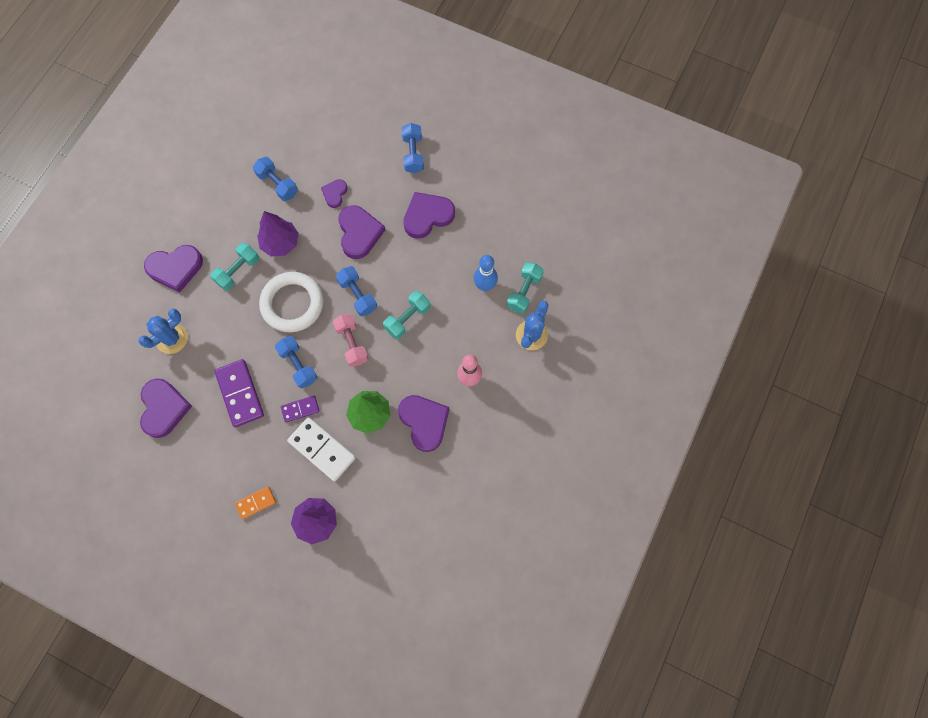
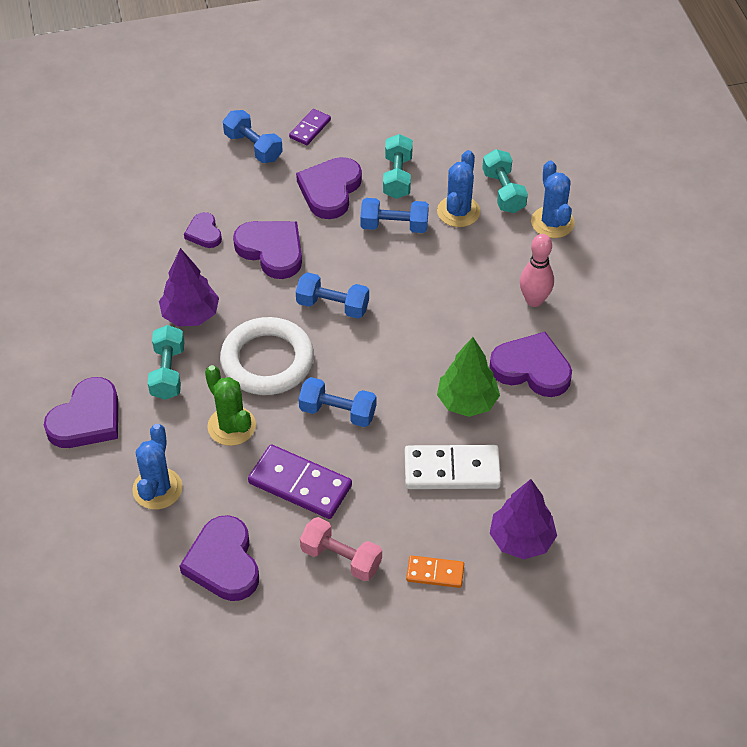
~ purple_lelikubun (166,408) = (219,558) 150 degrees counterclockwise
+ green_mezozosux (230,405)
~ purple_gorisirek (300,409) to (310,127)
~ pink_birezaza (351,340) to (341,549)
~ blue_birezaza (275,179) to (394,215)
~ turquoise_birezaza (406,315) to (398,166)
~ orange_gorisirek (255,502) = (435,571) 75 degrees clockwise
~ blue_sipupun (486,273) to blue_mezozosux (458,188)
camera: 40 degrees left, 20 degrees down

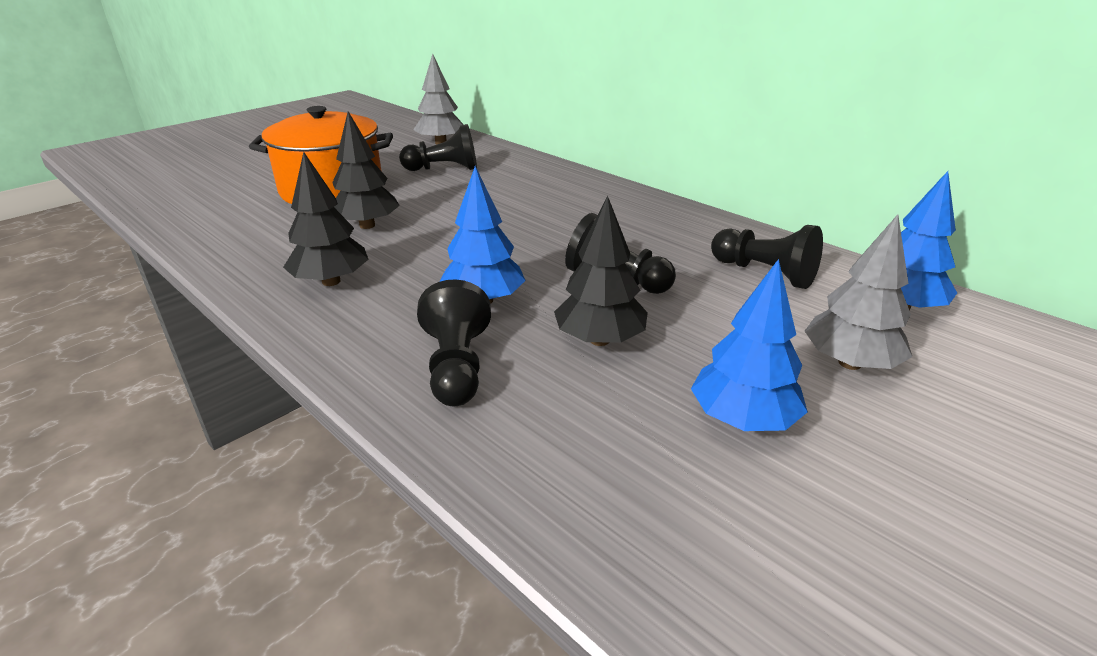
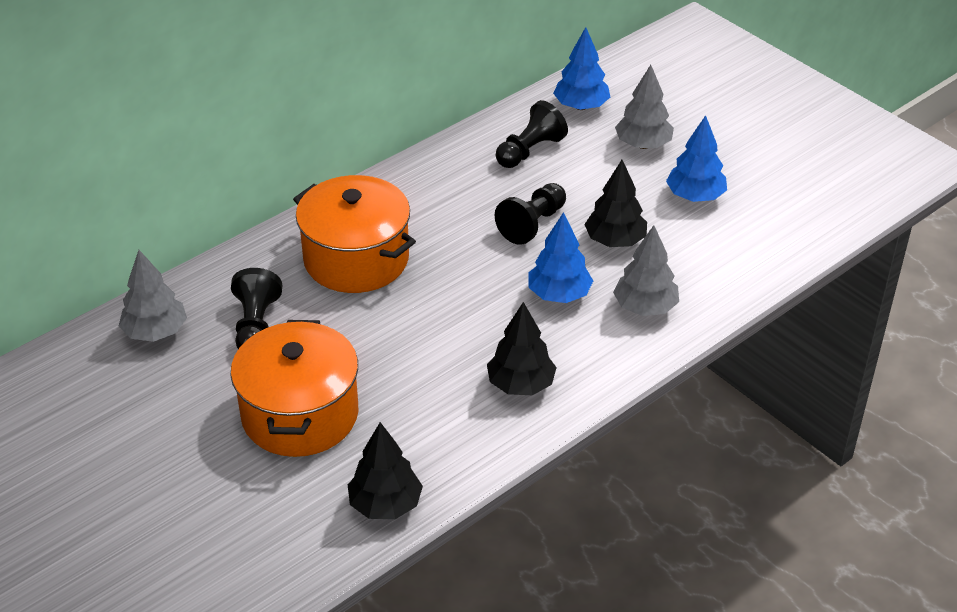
+ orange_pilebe (354,234)
~ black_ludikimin (366,170) to (385,470)
~ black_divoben (454,342) to grey_ludikimin (646,270)
camera: 85 degrees left, 10 degrees up

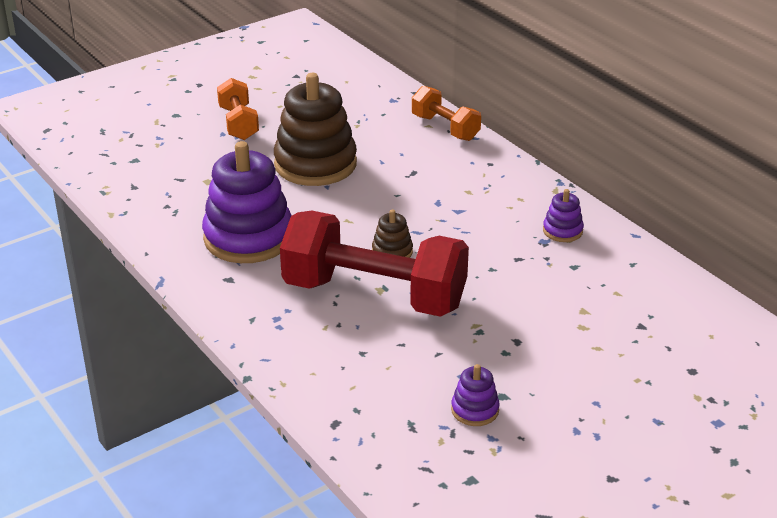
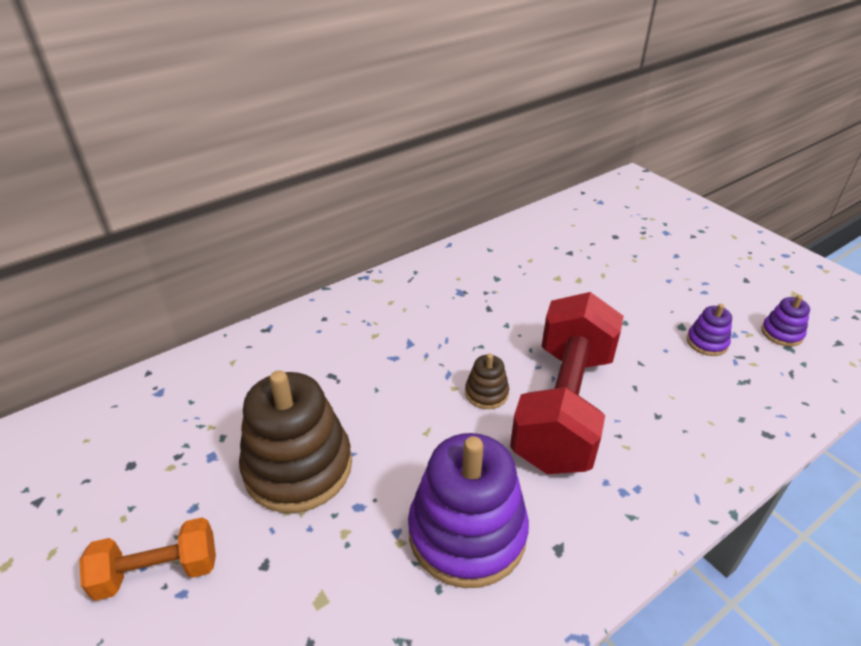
~ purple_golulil (563,215) to (785,321)
- orange_birezaza (446,113)
camera: 90 degrees left, 5 degrees up

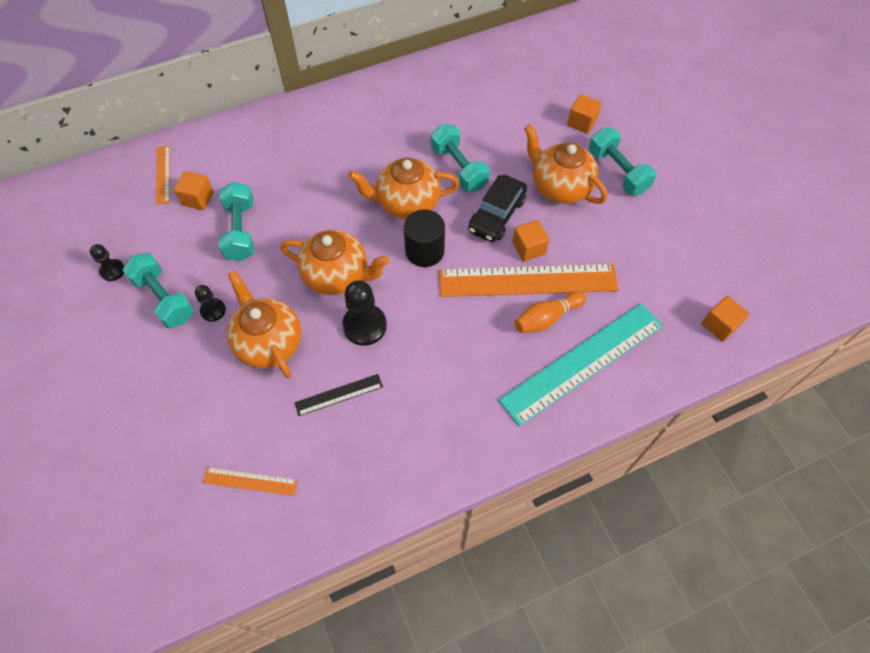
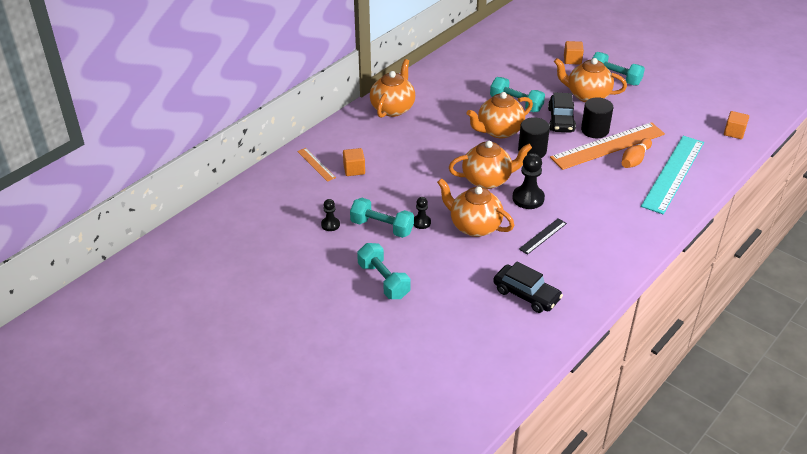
~ turquoise_birezaza (236,221) to (383,271)
+ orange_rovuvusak (392,88)
~ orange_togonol (250,481) to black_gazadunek (528,287)
~ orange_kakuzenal (530,240) to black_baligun (597,117)
camera: 25 degrees left, 20 degrees down

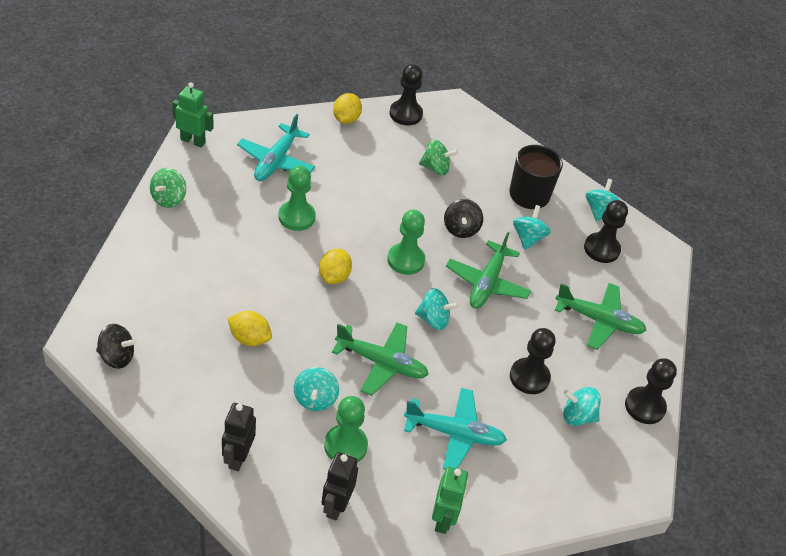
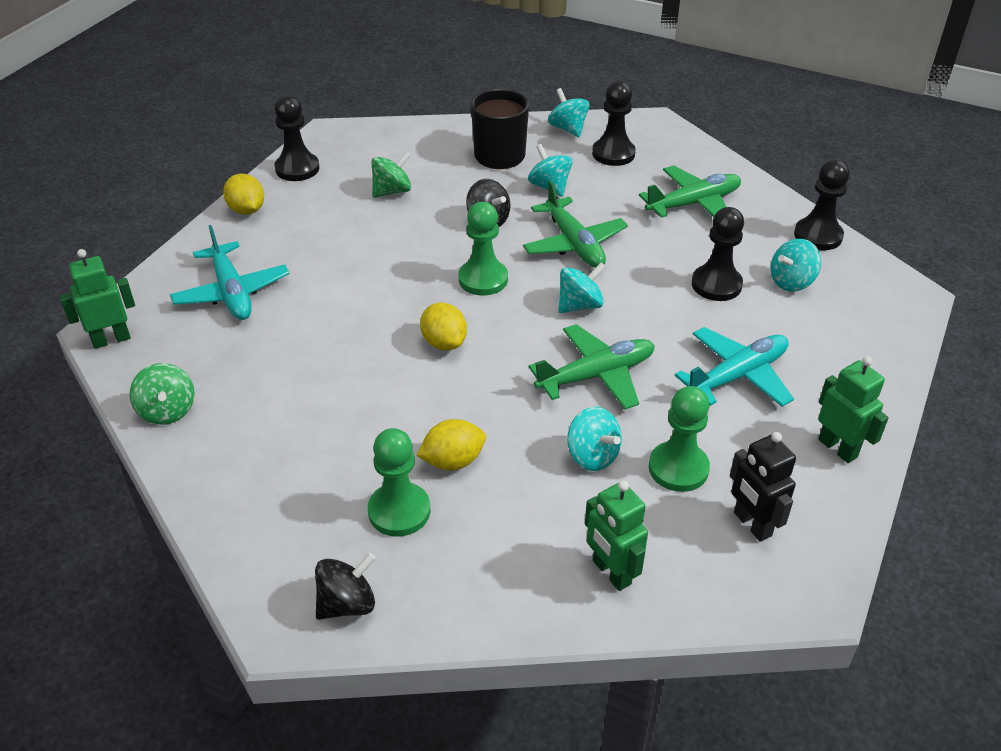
~ green_divoben (297,198) to (399,482)
~ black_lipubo (239,437) to green_lipubo (616,536)
camera: 40 degrees left, 5 degrees down

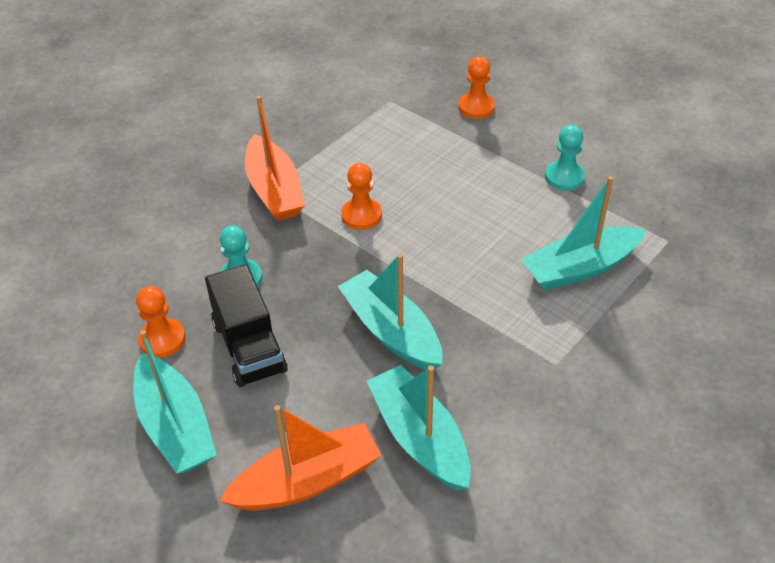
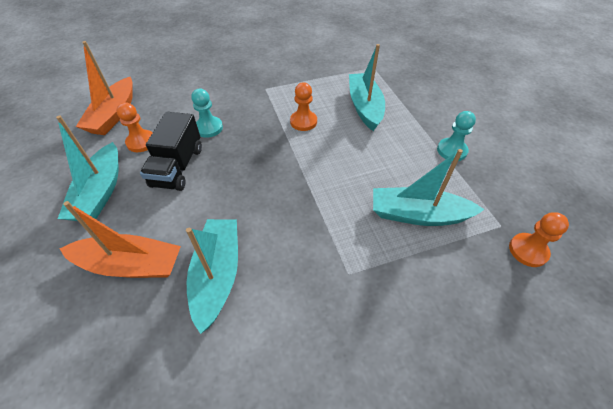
~ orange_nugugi (275,158) to (104,88)
~ turquoise_nugugi (390,312) to (367,87)
~ orange_divoben (476,88) to (539,239)
camera: 30 degrees right, 5 degrees up

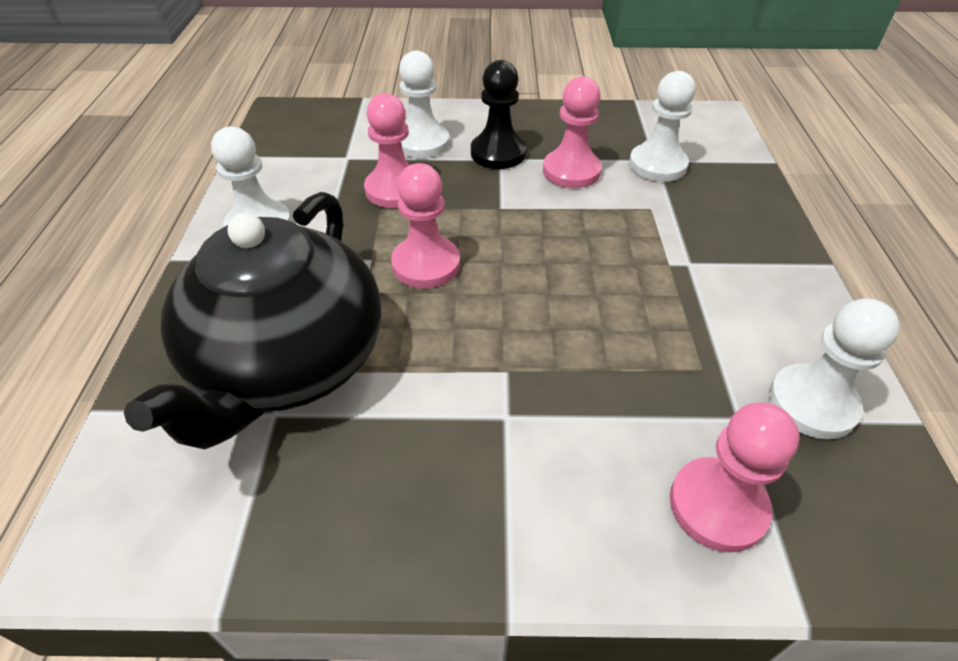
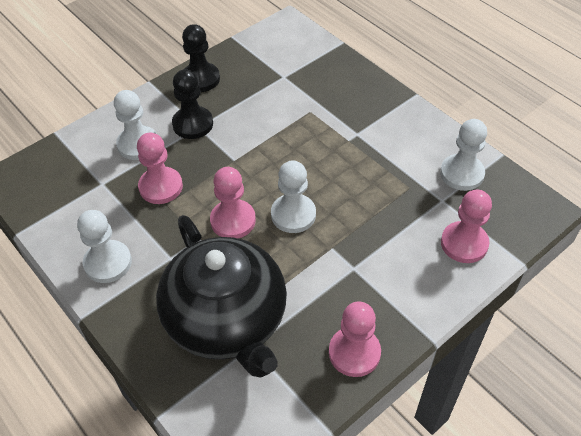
+ black_divoben (201,58)
~ white_divoben (662,126) to (293,197)
~ pink_divoben (572,132) to (355,339)
camera: 40 degrees left, 5 degrees up

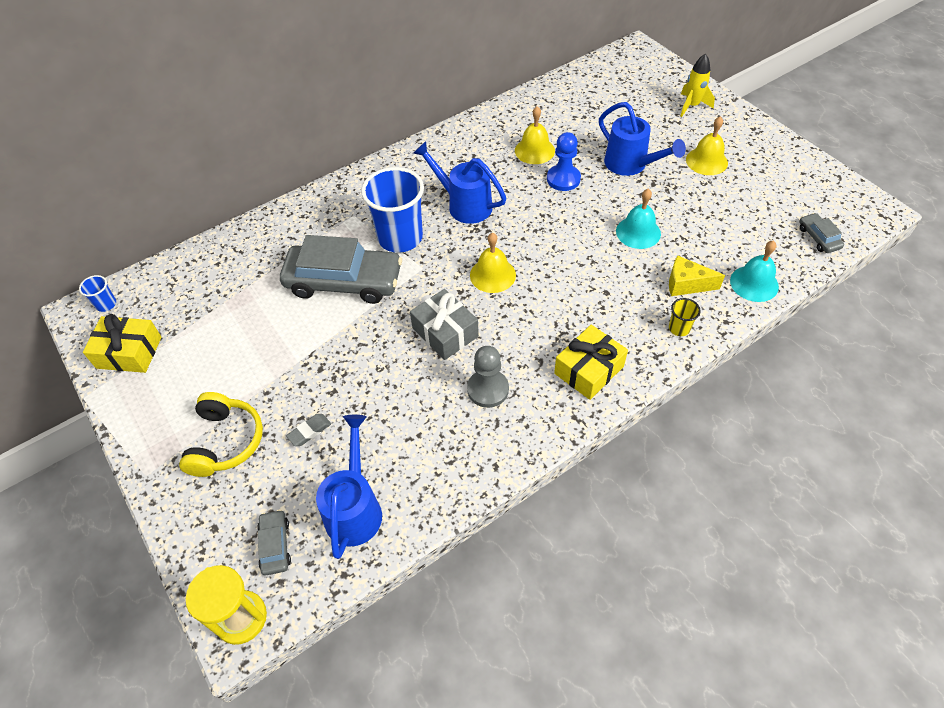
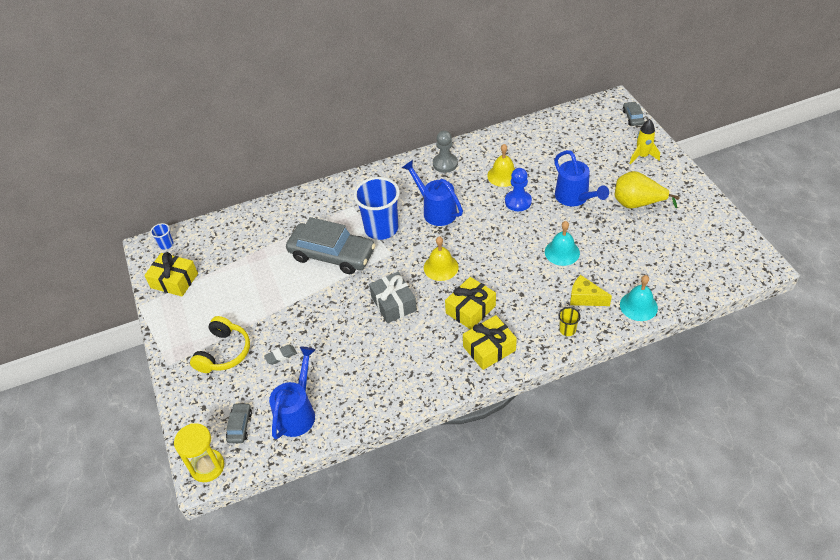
~ grey_divoben (488,377) to (445,151)
+ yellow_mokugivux (470,303)
~ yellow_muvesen (707,145) to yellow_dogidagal (647,190)
~ grey_gazadunek (822,233) to (633,114)
camera: 15 degrees right, 5 degrees down

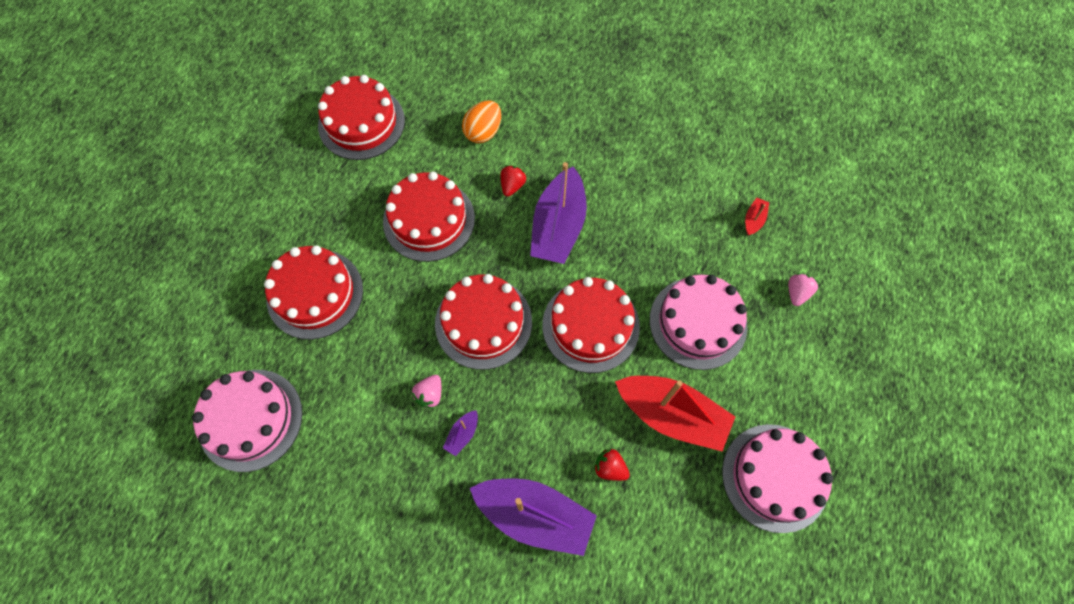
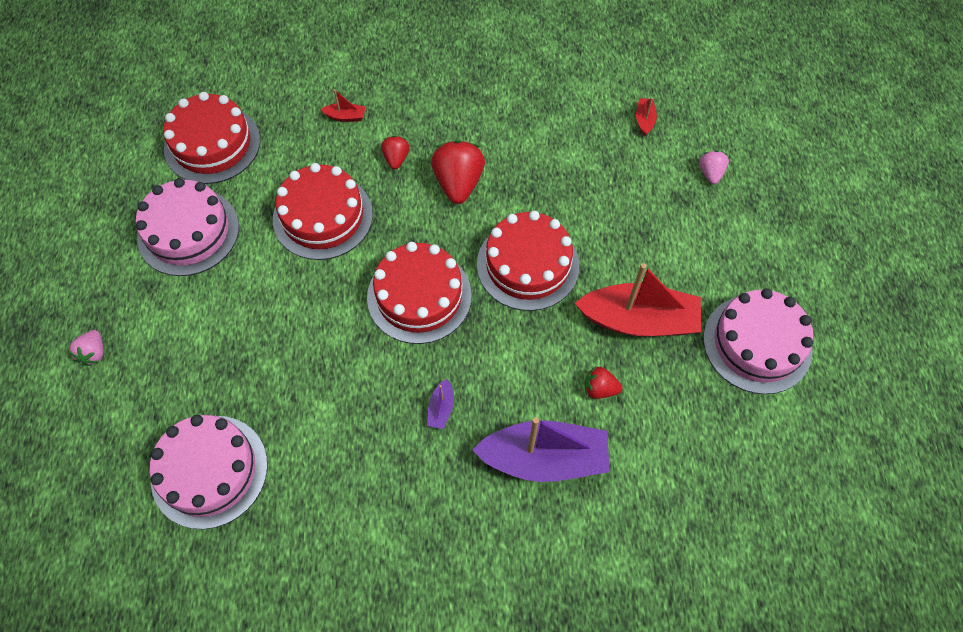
~ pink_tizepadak (426,392) to (86,348)
~ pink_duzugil (699,322) to (187,227)
~ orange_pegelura (481,121) to red_nugugi (343,105)
~ purple_nugugi (558,213) to red_tizepadak (458,172)
- red_duzugil (313,293)
camera: 20 degrees left, 5 degrees down

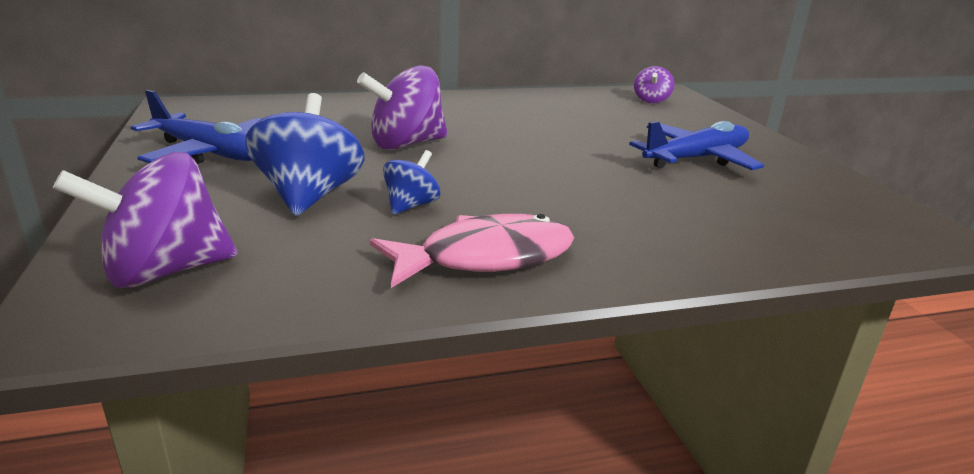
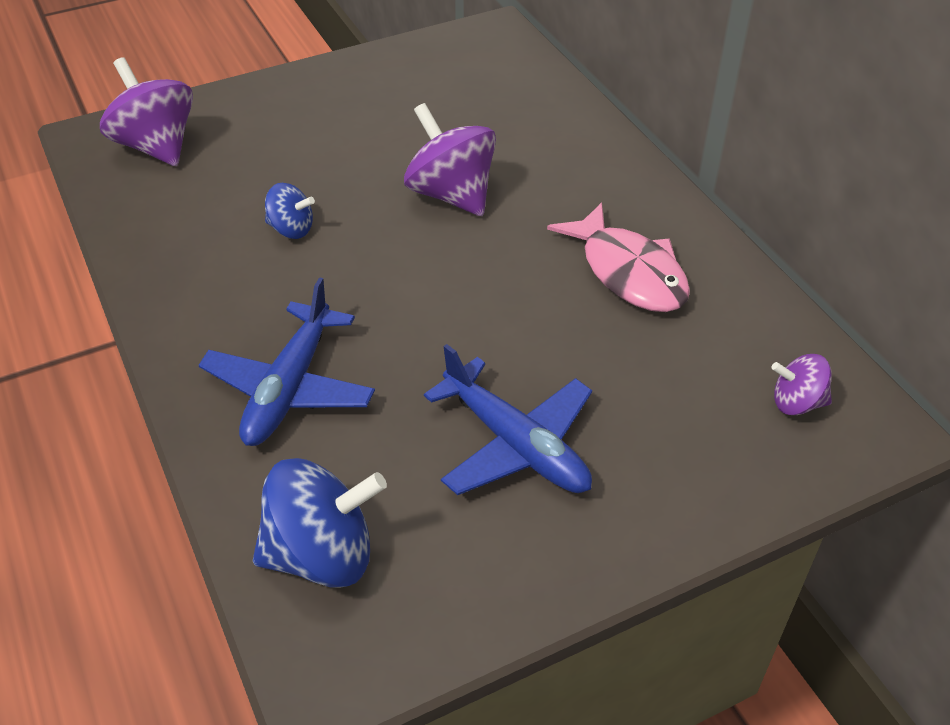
~ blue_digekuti (196,127) to (287,361)
~ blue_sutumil (304,154) to (320,523)
~ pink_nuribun (472,251) to (618,257)
camera: 80 degrees right, 20 degrees up

